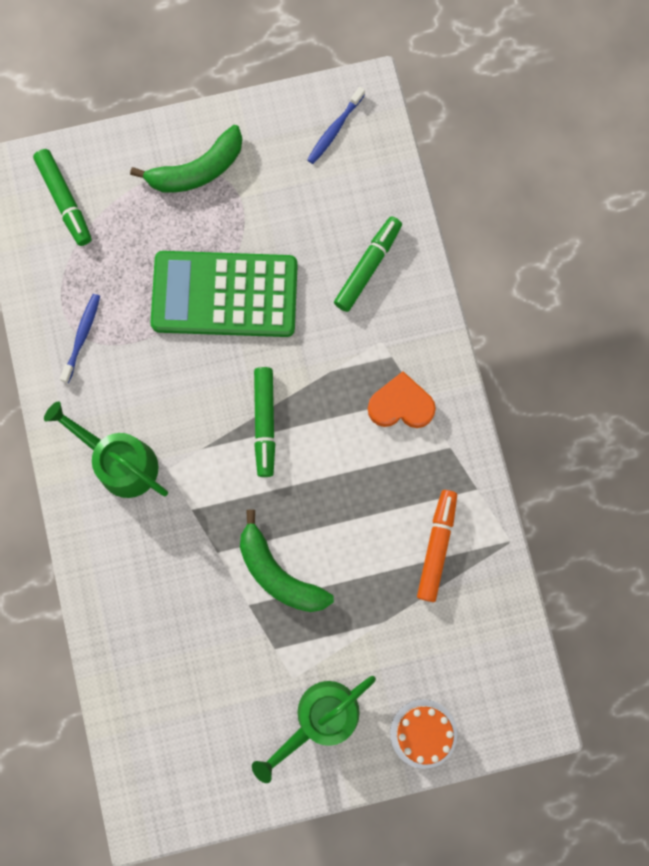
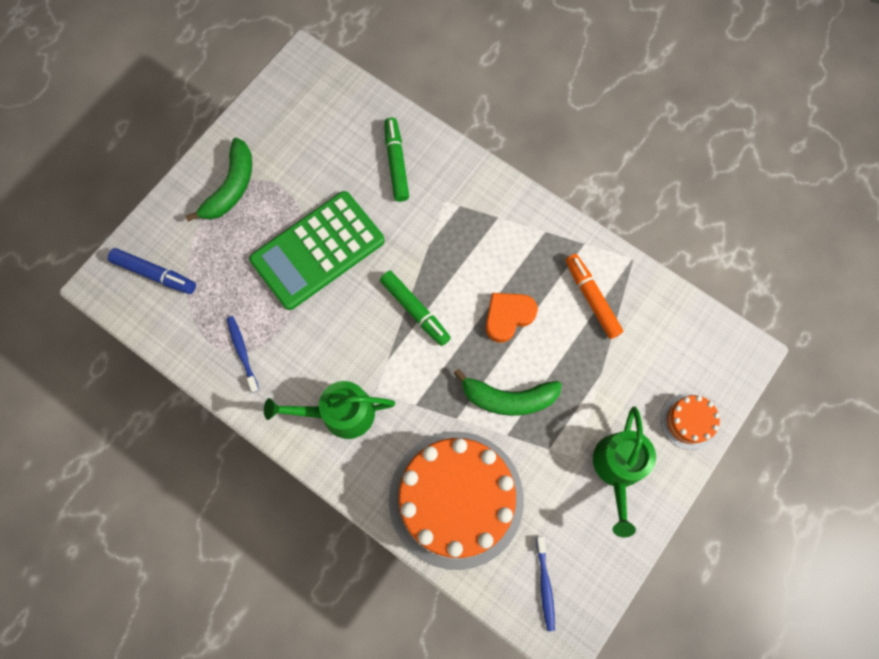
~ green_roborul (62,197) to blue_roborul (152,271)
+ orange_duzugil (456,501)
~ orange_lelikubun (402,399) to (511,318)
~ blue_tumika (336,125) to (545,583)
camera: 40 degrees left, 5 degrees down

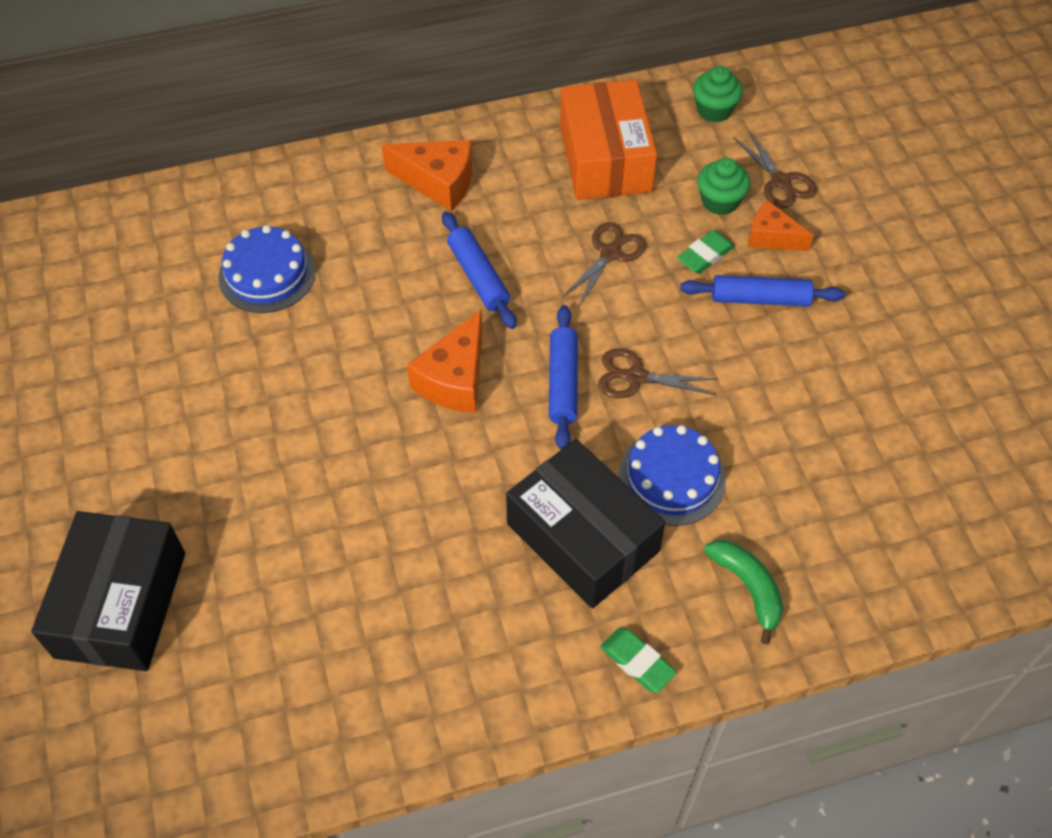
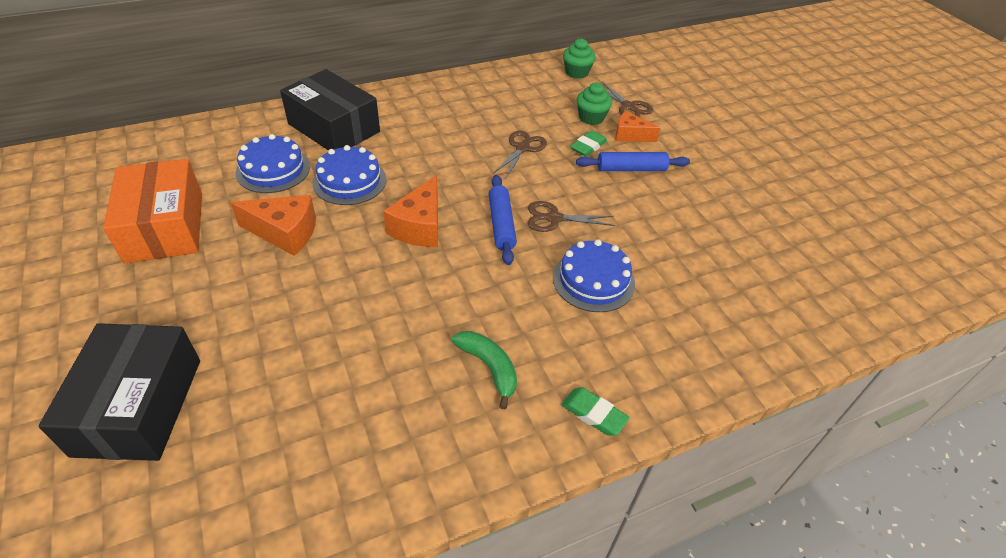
~ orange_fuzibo (608,140) to (152,211)
~ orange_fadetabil (427,175) to (273,225)
~ black_fuzibo (586,523) to (330,110)
+ blue_duzugil (349,175)
~ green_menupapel (743,592) to (484,370)
- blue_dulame (479,270)
camera: 10 degrees left, 10 degrees down

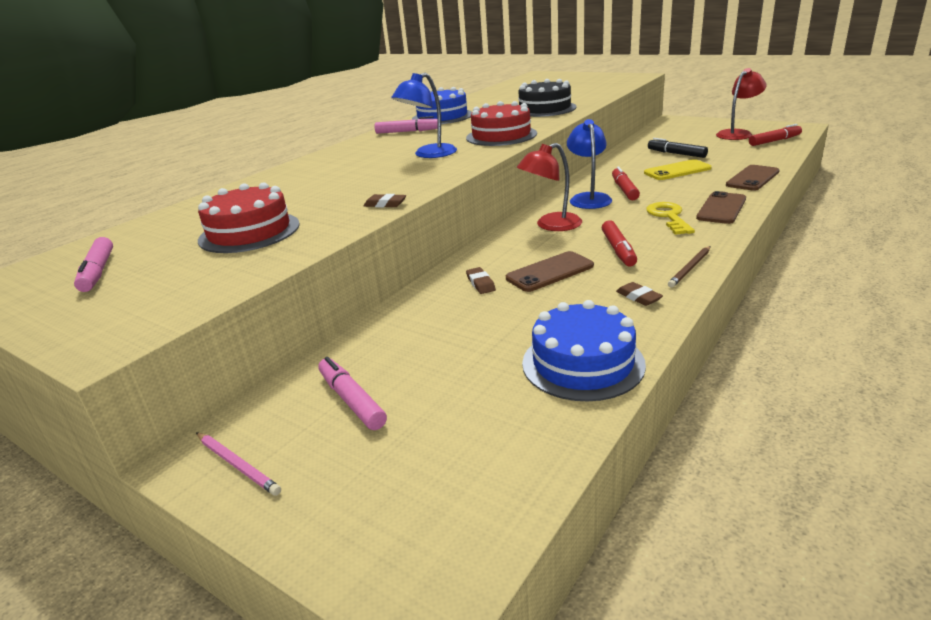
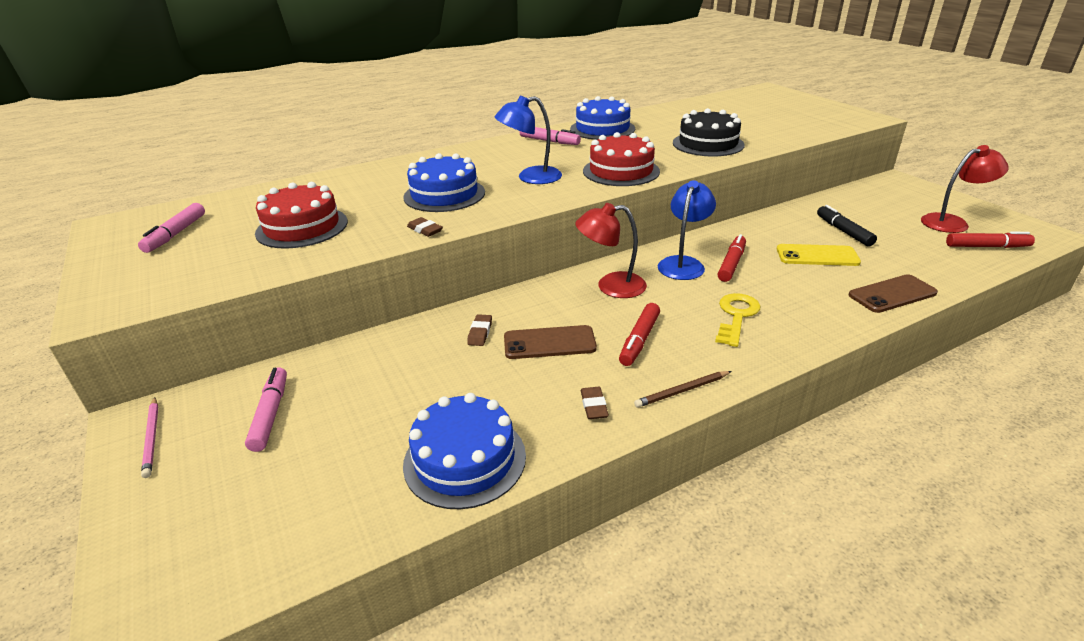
+ blue_duzugil (444,182)
- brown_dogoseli (721,207)
camera: 25 degrees right, 5 degrees up

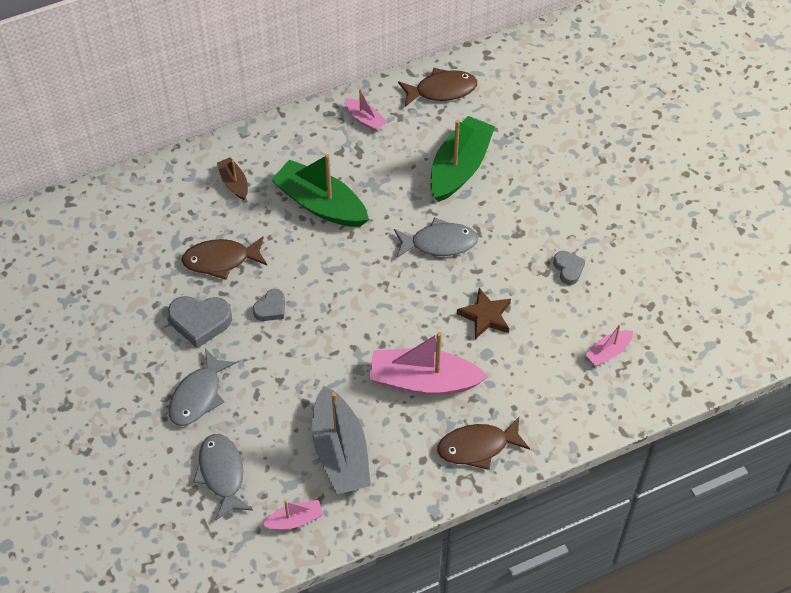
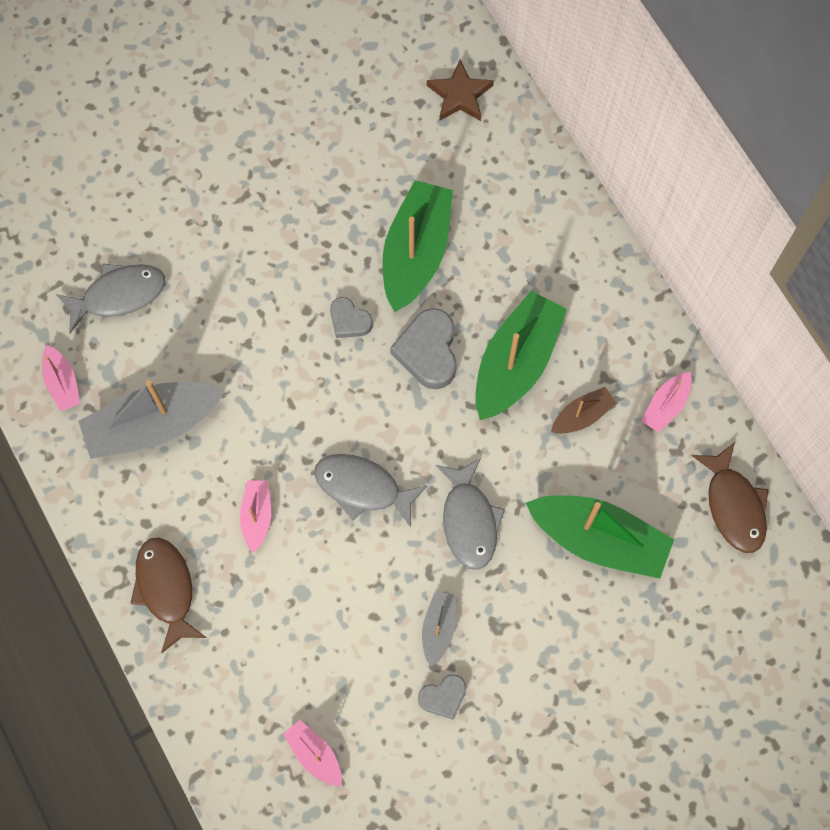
~ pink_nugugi (428,363) = (255,516) x0.50
~ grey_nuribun (203,387) to (371,491)
~ brown_nuribun (224,258) to green_nugugi (417,246)
~ grey_lelikubun (200,322) to (423,348)
+ grey_nugugi (439,629)
~ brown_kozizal (484,313) to (460,90)
~ brown_nugugi (232,178) to (583,410)
camera: 85 degrees right, 15 degrees up

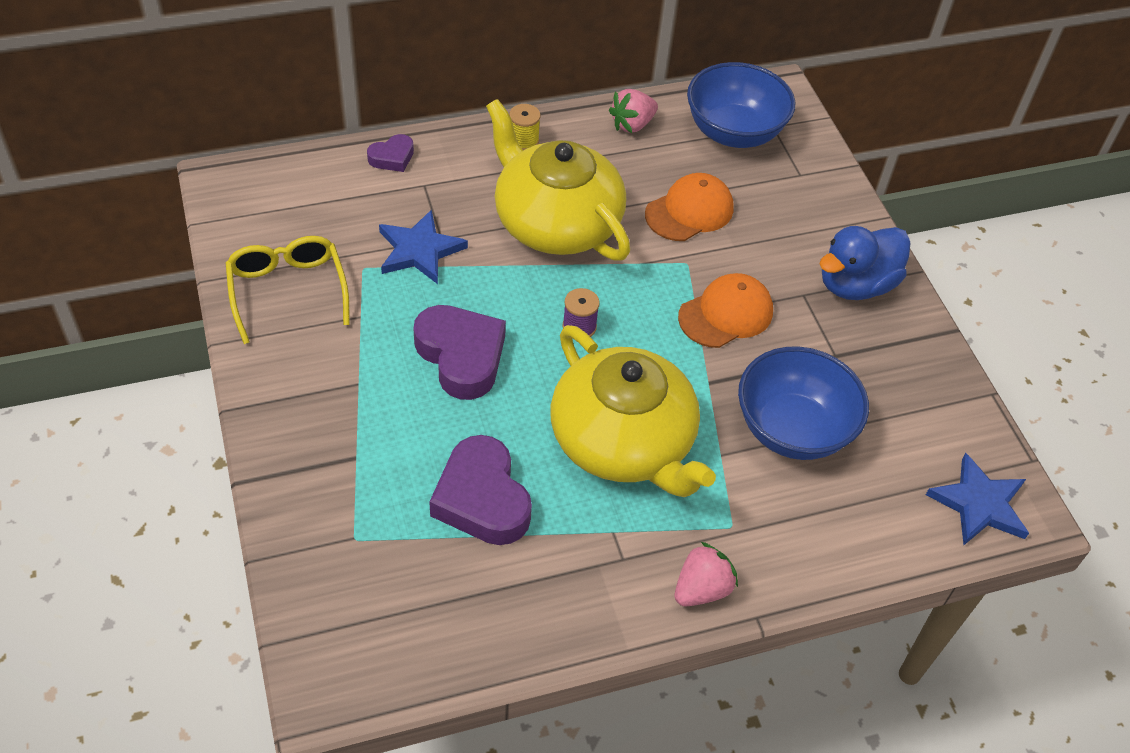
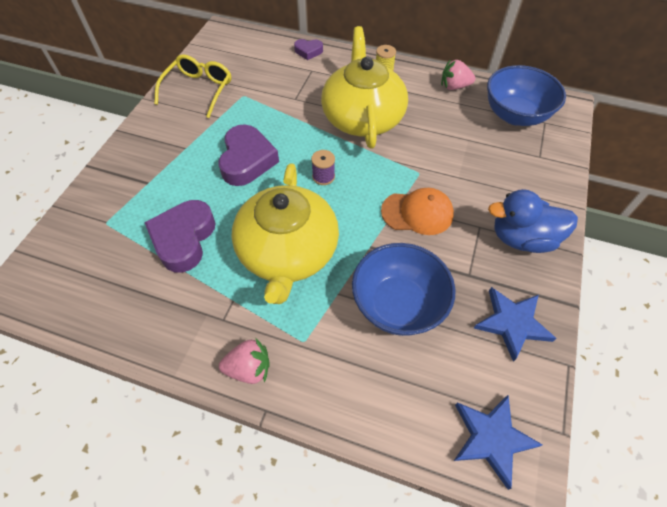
~ blue_kozizal (423,246) to (515,324)
- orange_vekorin (689,207)
camera: 40 degrees right, 5 degrees up

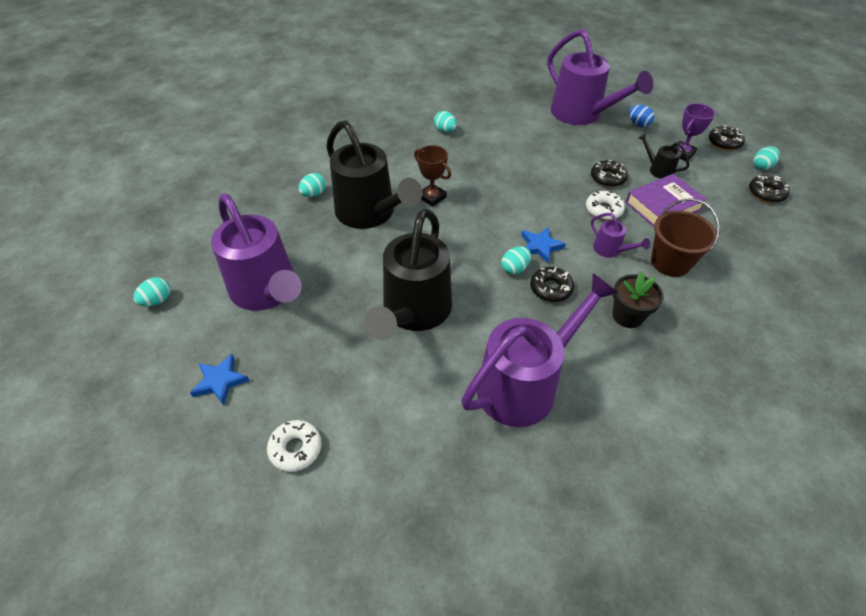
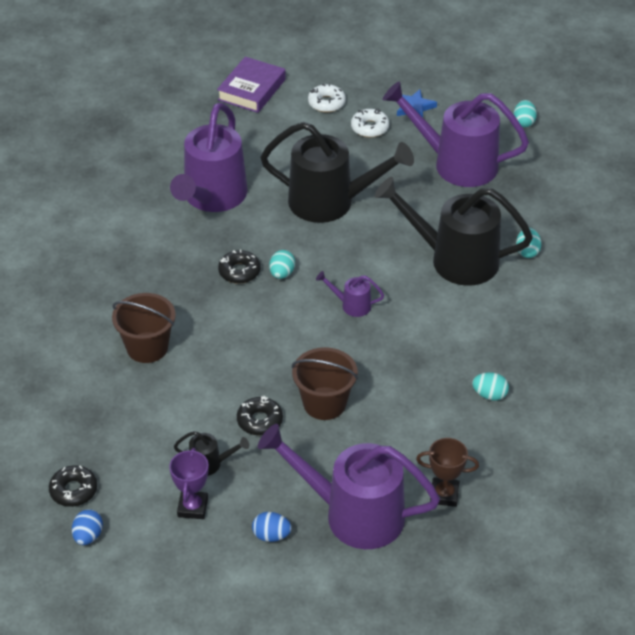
~ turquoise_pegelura (766,158) to blue_pegelura (87,527)
~ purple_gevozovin (666,200) to (251,85)
~ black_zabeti (408,274) = (337,172) 120 degrees clockwise
+ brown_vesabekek (325,383)
~ purple_zabeti (620,235) to (350,294)
~ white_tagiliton (605,205) to (370,123)
~ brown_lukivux (432,176) to (447,472)
- blue_kozizal (543,245)
- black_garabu (638,300)
- black_tagiliton (727,138)
camera: 145 degrees right, 5 degrees down

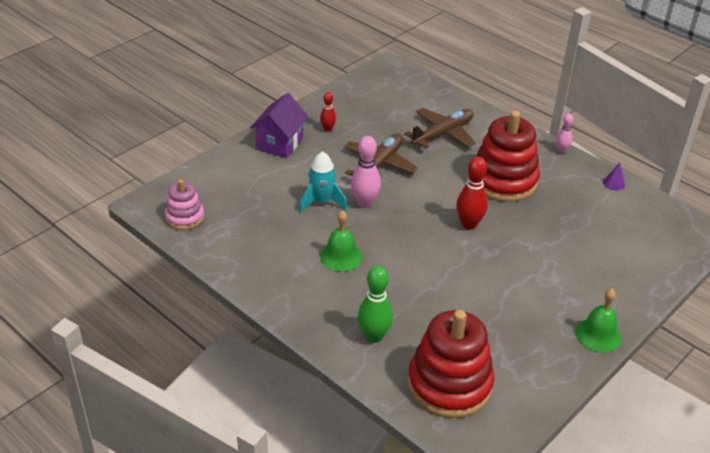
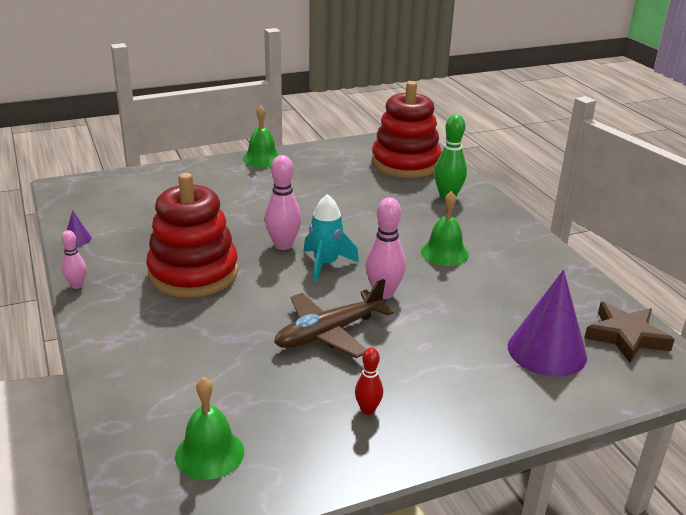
+ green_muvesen (209,428)
~ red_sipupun (472,193) to pink_sipupun (283,202)
~ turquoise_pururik (323,182) to (331,238)
+ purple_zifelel (547,323)
~ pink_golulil (184,204) to brown_kozizal (629,332)
- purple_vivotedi (279,125)
- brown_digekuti (439,128)
camera: 155 degrees left, 10 degrees down

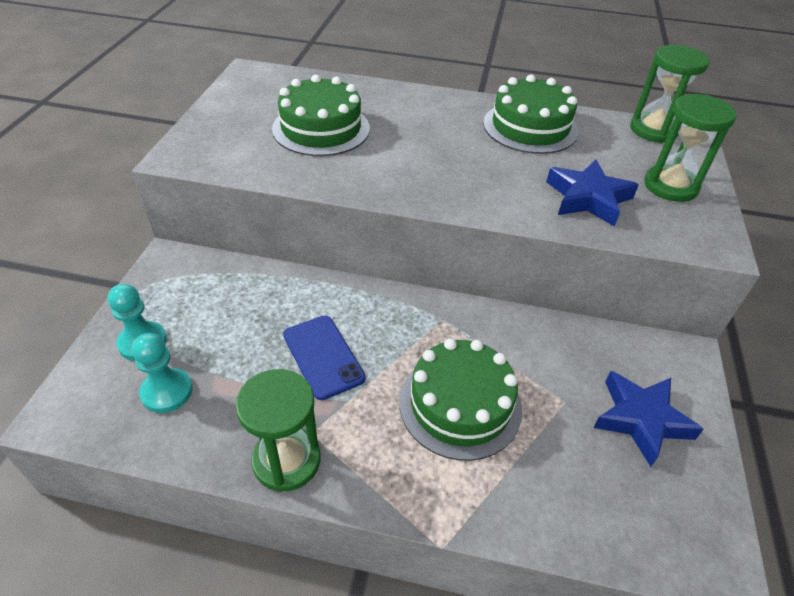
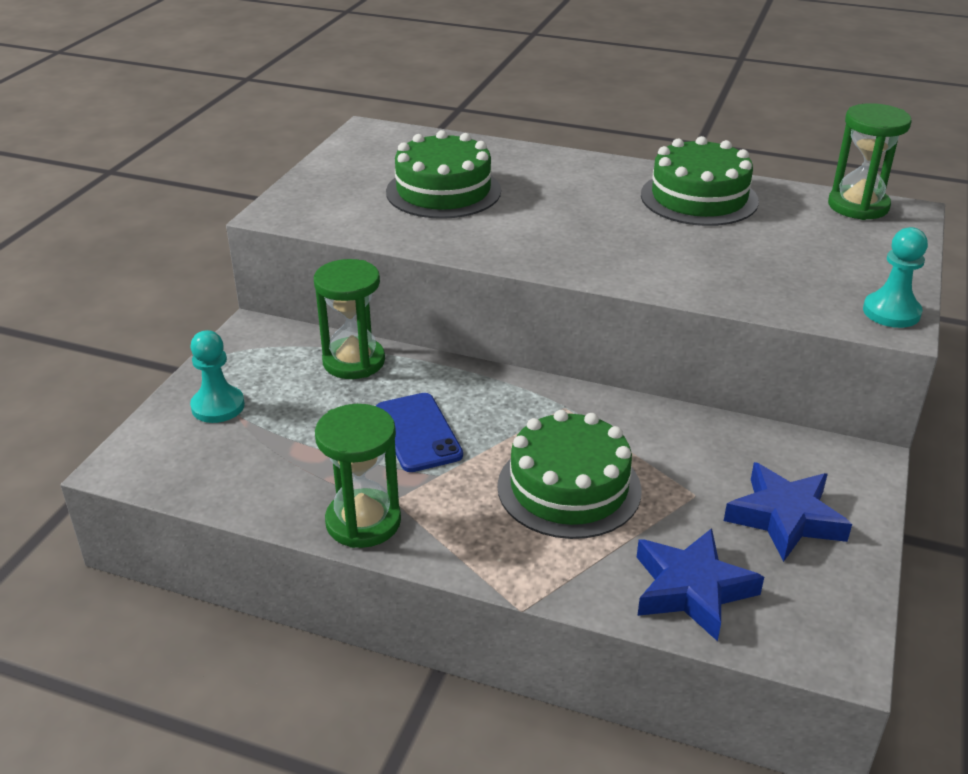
~ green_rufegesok (690,148) to (349,319)
~ blue_kozizal (592,193) to (700,584)
~ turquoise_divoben (162,373) to (895,277)
camera: 10 degrees right, 10 degrees down

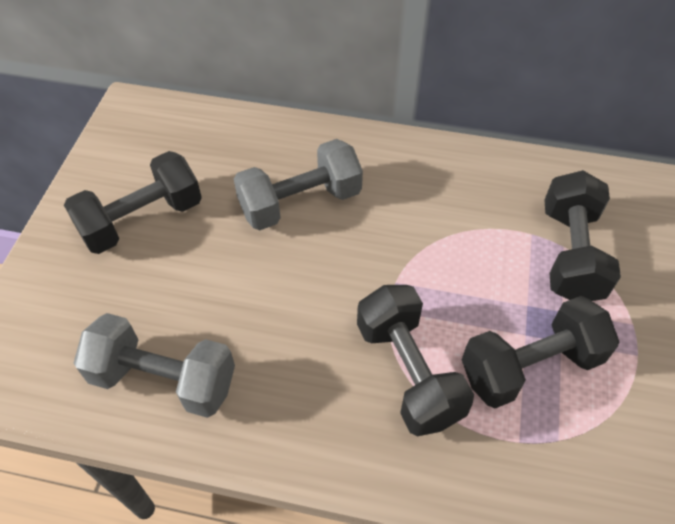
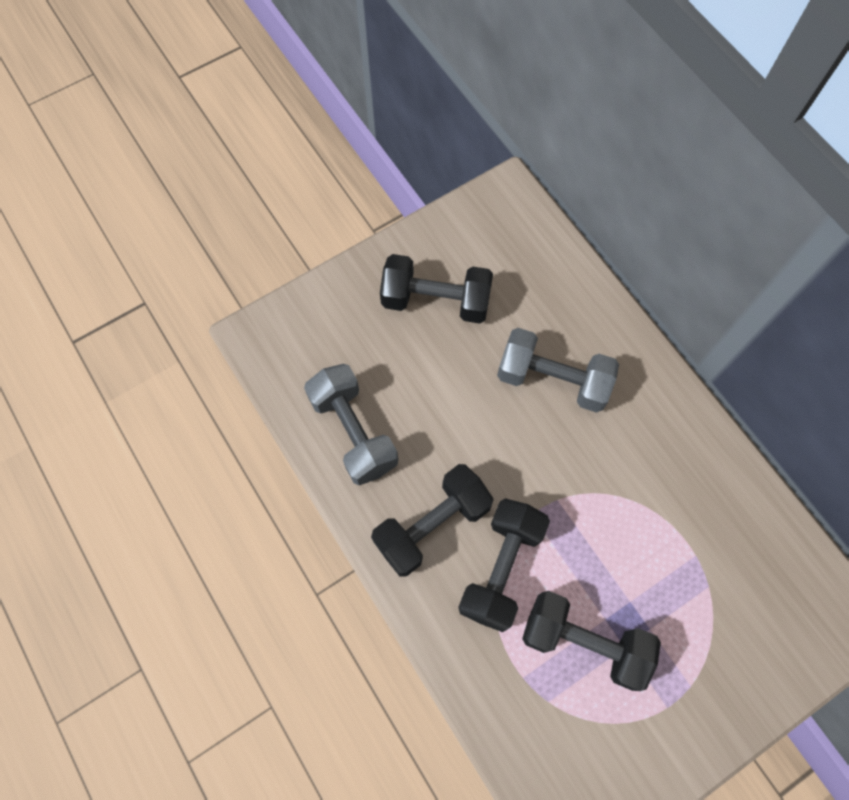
~ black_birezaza (582,235) to (432,520)
camera: 45 degrees right, 15 degrees up

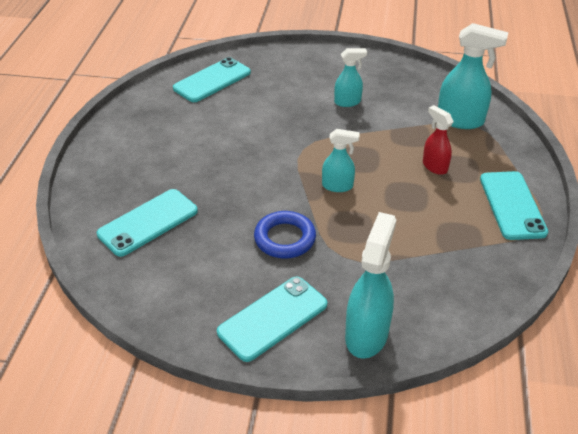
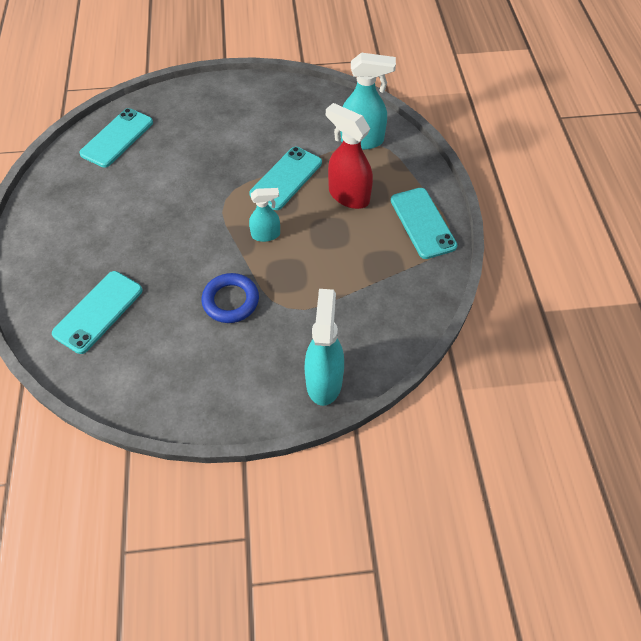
~ turquoise_dogoseli (272,319) to (285,178)
~ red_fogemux (438,140) = (349,156) x1.68
- turquoise_fogemux (350,77)
camera: 15 degrees left, 15 degrees up

